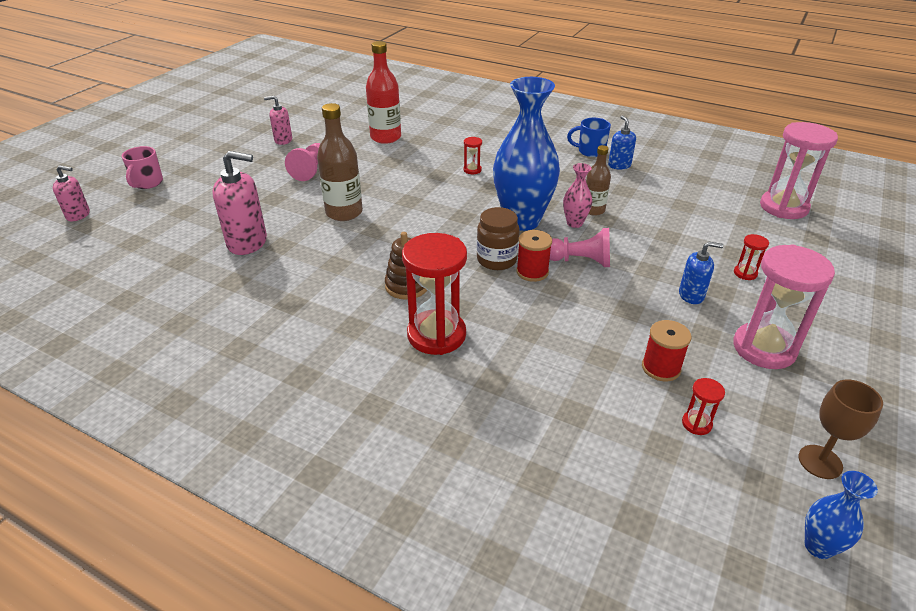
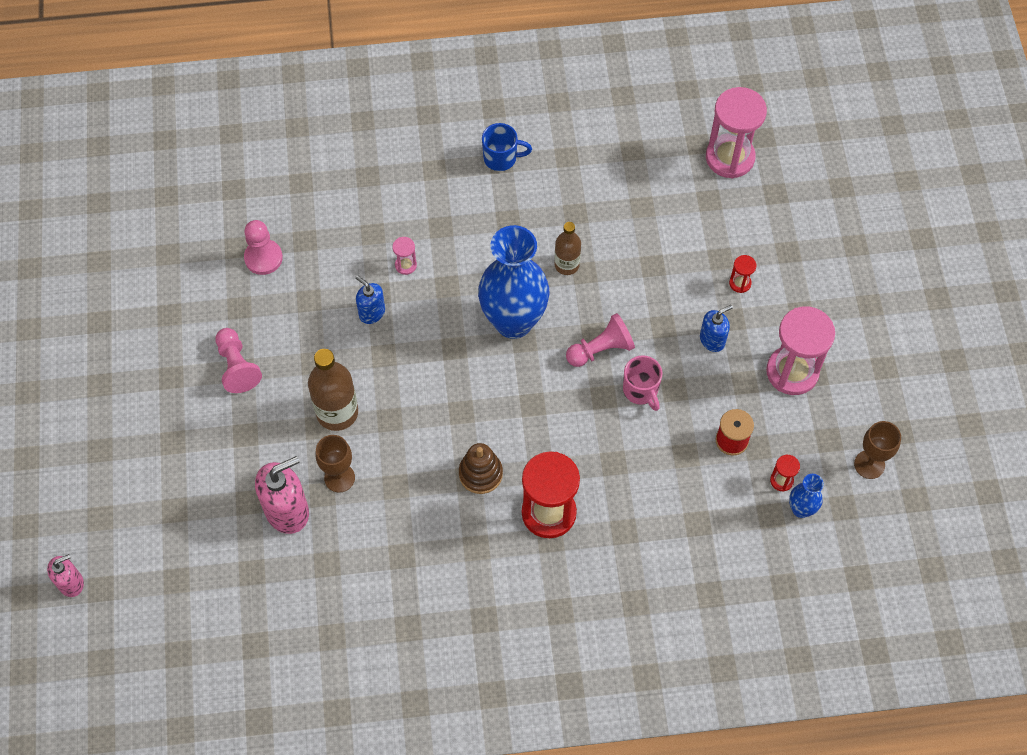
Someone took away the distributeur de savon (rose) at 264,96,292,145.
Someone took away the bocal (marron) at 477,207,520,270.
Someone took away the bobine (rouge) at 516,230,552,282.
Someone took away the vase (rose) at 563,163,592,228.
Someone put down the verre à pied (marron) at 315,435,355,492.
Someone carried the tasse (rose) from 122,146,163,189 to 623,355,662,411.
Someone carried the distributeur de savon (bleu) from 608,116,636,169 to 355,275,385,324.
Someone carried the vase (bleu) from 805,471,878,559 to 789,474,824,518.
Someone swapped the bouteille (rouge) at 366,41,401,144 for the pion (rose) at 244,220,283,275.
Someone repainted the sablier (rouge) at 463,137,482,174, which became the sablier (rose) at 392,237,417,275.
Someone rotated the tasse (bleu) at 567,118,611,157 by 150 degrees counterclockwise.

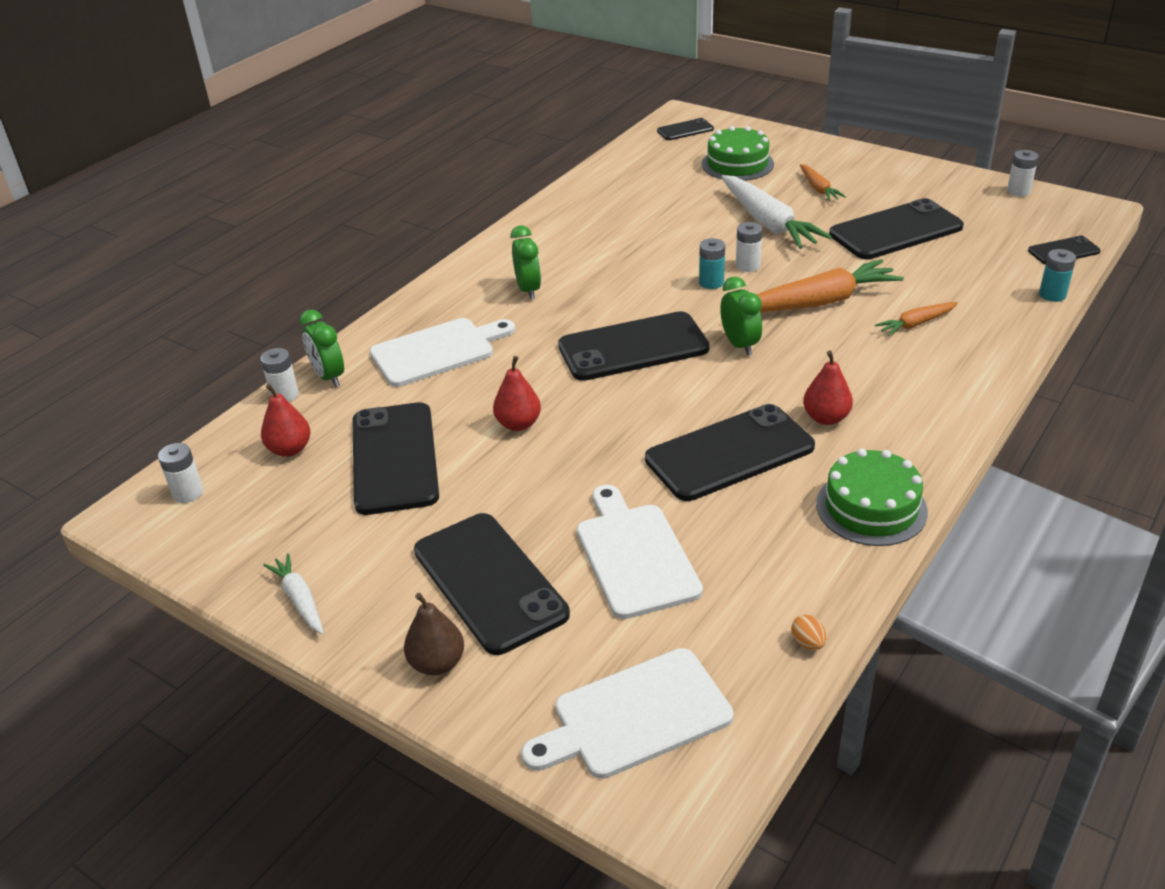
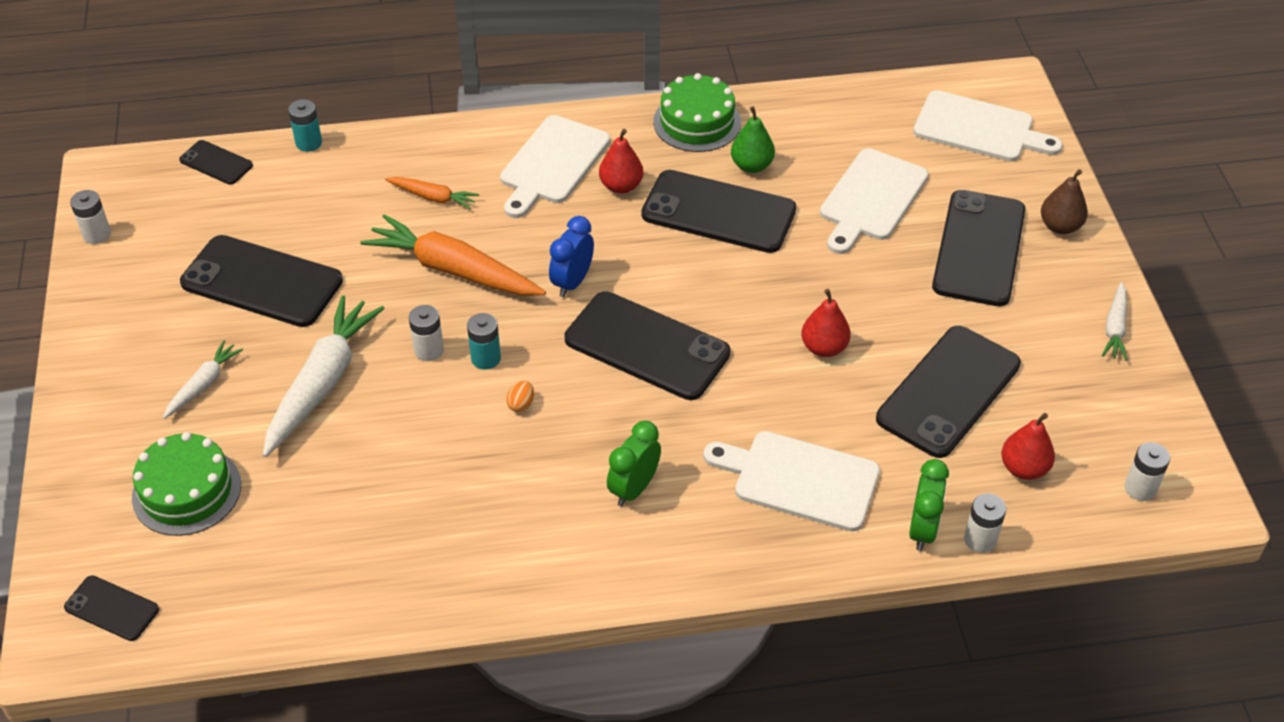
Someone put down the planche à découper (blanc) at 500,115,610,218.
Someone put down the poire (vert) at 731,106,775,173.
Someone carried the œuf (orange) from 791,615,826,650 to 506,381,534,412.
Someone repainted the réveil (vert) at 720,277,762,356, which became the réveil (bleu) at 549,216,594,297.
Someone repainted the carotte (orange) at 800,164,846,201, which became the carotte (blanc) at 163,340,243,419.

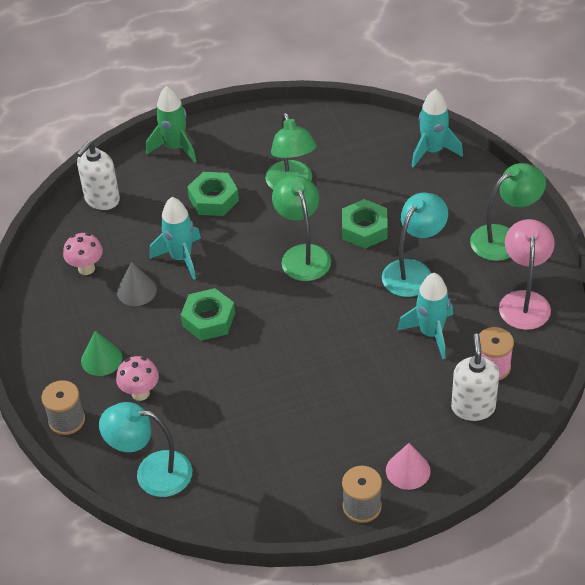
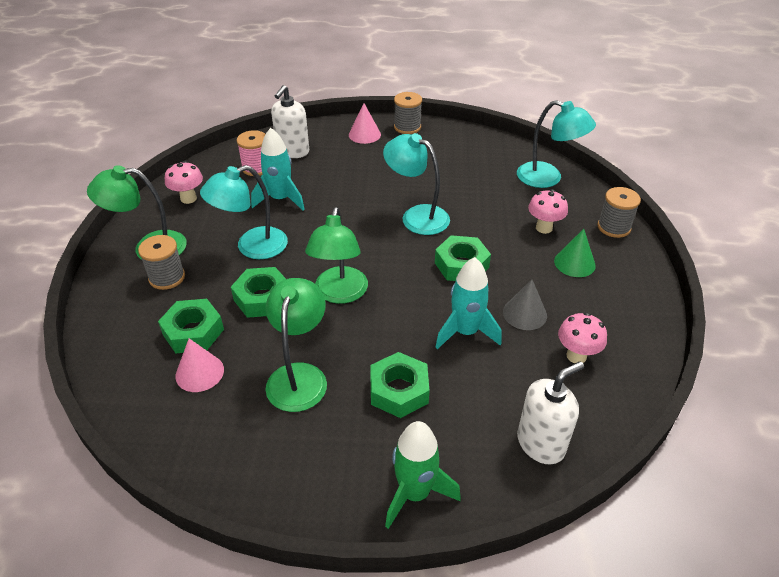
Someone took away the fusée (turquoise) at 411,89,463,168.
Someone put down the bobine (gris) at 138,235,185,290.
Someone put down the écrou (vert) at 158,299,224,354.
Someone put down the cône (rose) at 175,338,224,392.
Someone put down the lampe (turquoise) at 383,133,450,235.
Someone swapped the lampe (rose) at 499,219,555,330 for the champignon (rose) at 165,161,203,204.

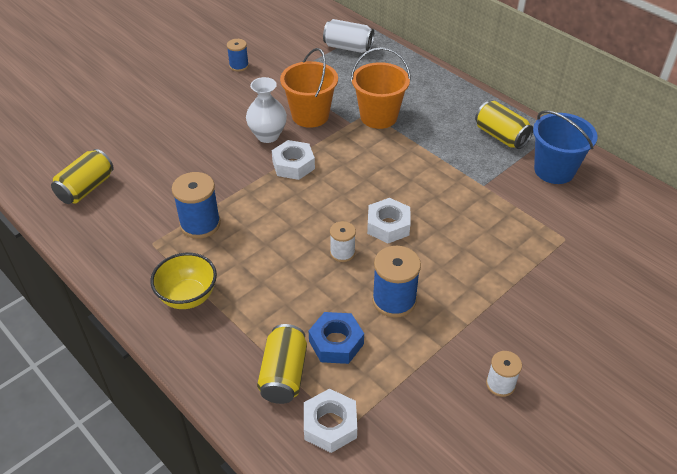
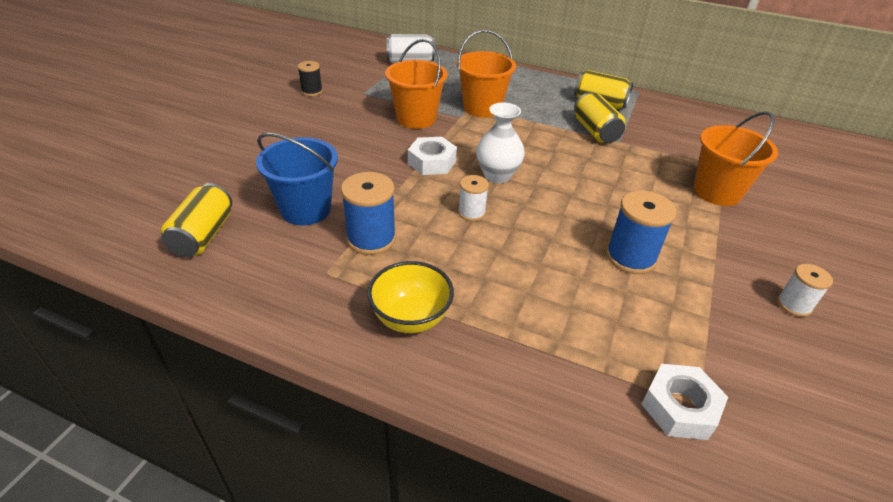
Someone took away the écrou (bleu) at 309,312,364,364.
Someone took away the écrou (blanc) at 367,198,410,243.
Someone put down the seau (orange) at 694,111,778,206.
Someone carried the vase (blanc) from 246,77,287,143 to 476,102,525,183.
Someone carried the canette (jaune) from 257,324,307,404 to 574,92,625,143.
Someone carried the bobine (blanc) from 330,221,356,262 to 458,175,489,221.
Someone carried the seau (bleu) from 533,110,598,184 to 256,133,338,226.
Someone repainted the bobine (bleu) at 227,39,249,72, which became the bobine (noir) at 298,61,323,96.

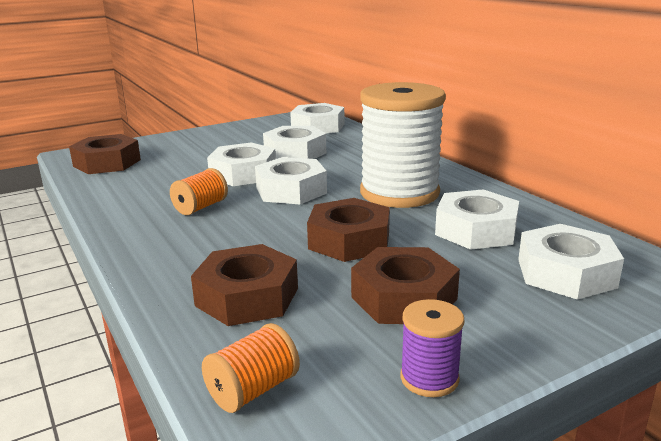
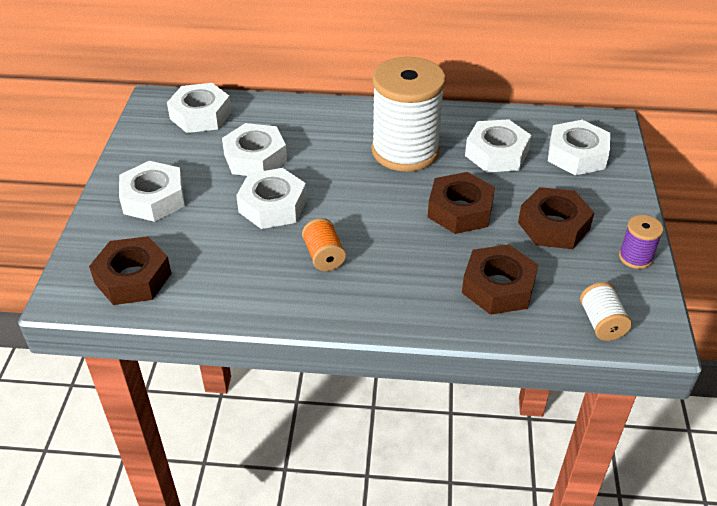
Someone carried the écrou (blanc) from 255,157,327,204 to 119,161,185,222.
Someone repainted the bobine (orange) at 202,323,300,413, which became the bobine (blanc) at 580,282,632,341.

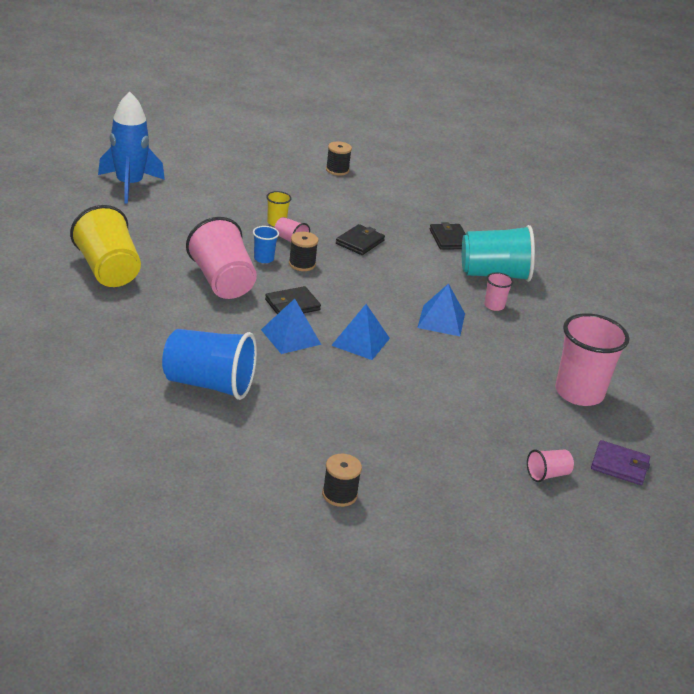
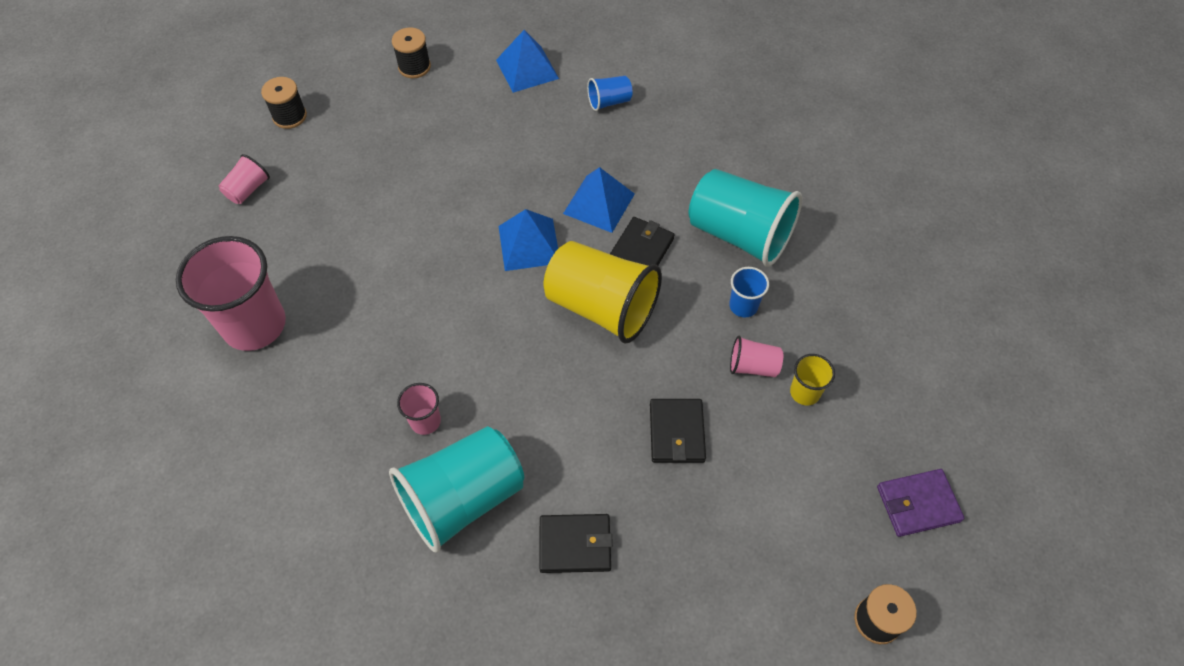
Someone took away the fusée (bleu) at 98,92,165,204.
Someone carried the gobelet (jaune) from 70,205,141,287 to 544,241,662,344.
Someone carried the bobine (noir) from 289,232,318,271 to 261,77,307,129.
Someone carried the pyramide (bleu) from 417,283,465,336 to 496,30,559,93.
Someone carried the portefeuille (violet) from 591,440,650,485 to 877,469,964,537.
Someone repainted the gobelet (rose) at 186,217,257,299, which became the gobelet (turquoise) at 689,169,802,267.
Someone rotated the portefeuille (noir) at 430,222,466,250 by 45 degrees counterclockwise.
Someone scaled the gobelet (bleu) at 162,329,257,400 by 0.46.

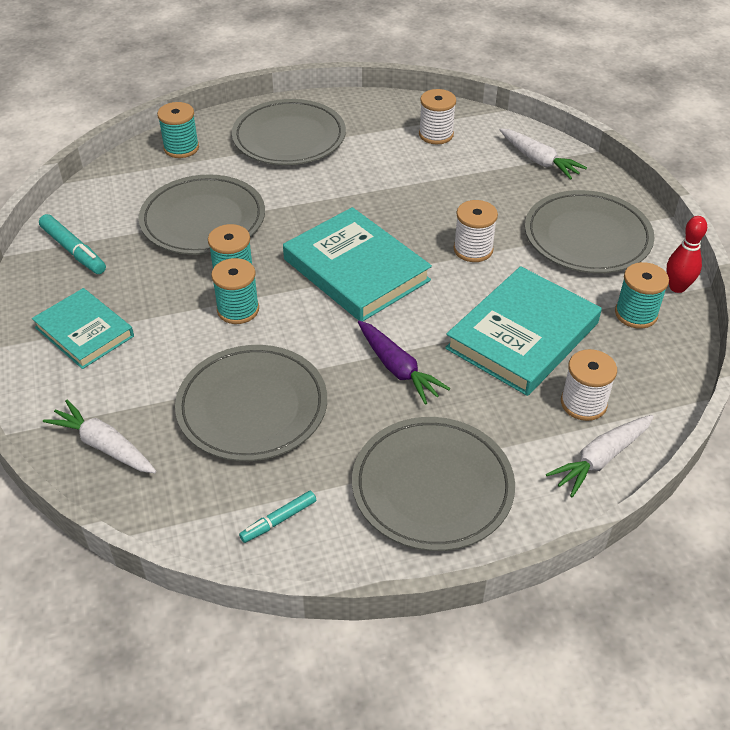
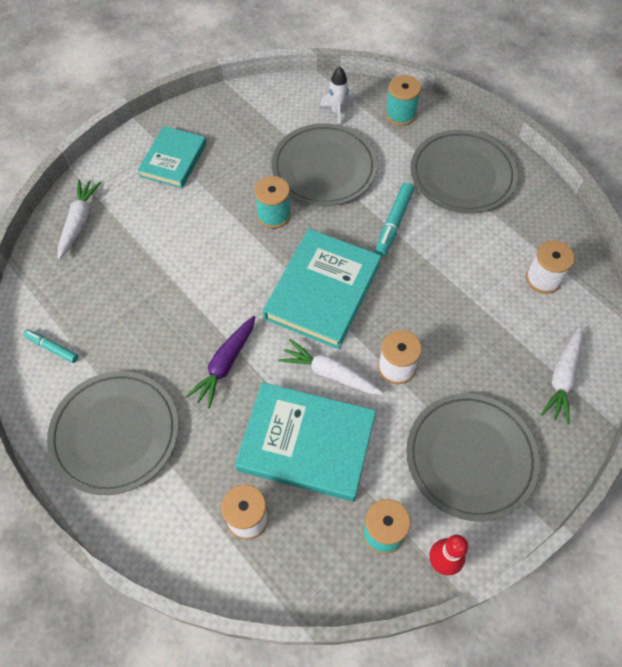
Someone took away the assiette (gris) at 175,345,327,461.
Someone took away the bobine (turquoise) at 211,258,259,324.
Someone put down the fusée (blanc) at 320,66,354,125.
Someone carried the feutre (turquoise) from 39,214,106,274 to 375,183,414,256.
Someone carried the carotte (blanc) from 546,415,654,497 to 278,339,384,395.

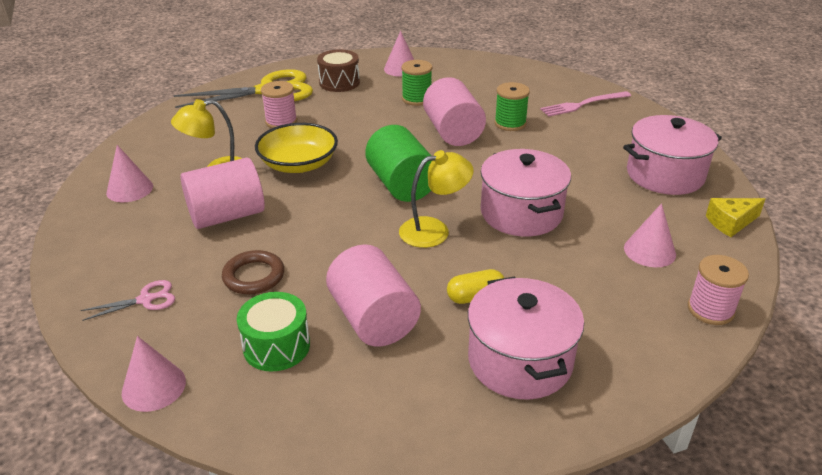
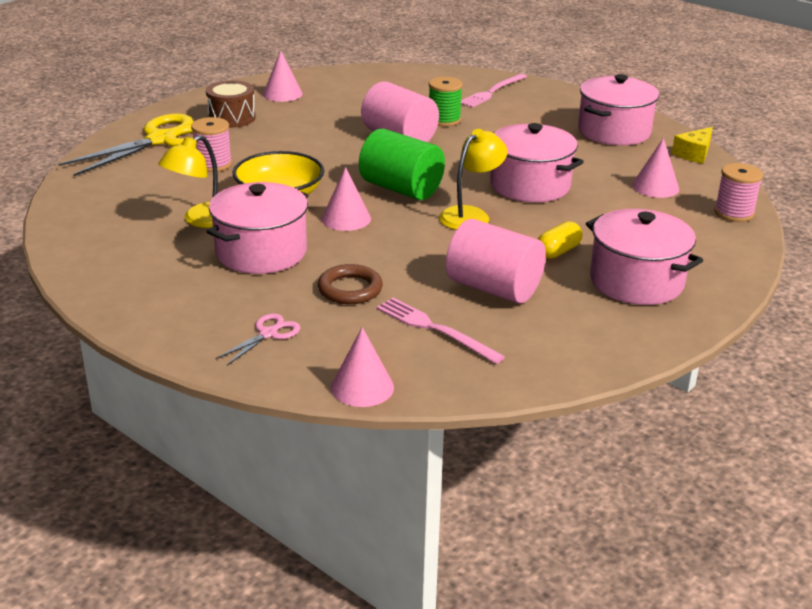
Someone took away the bobine (vert) at 401,60,432,106.
Someone carried the cône (rose) from 106,145,153,202 to 322,167,371,231.
Someone swapped the cylindre (rose) at 180,158,265,229 for the marmite (rose) at 206,182,308,274.
Someone swapped the tambour (vert) at 237,292,310,371 for the fourchette (rose) at 376,298,505,364.

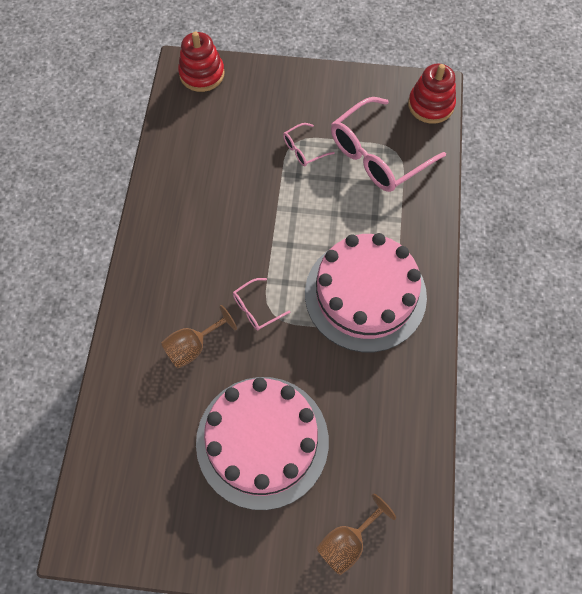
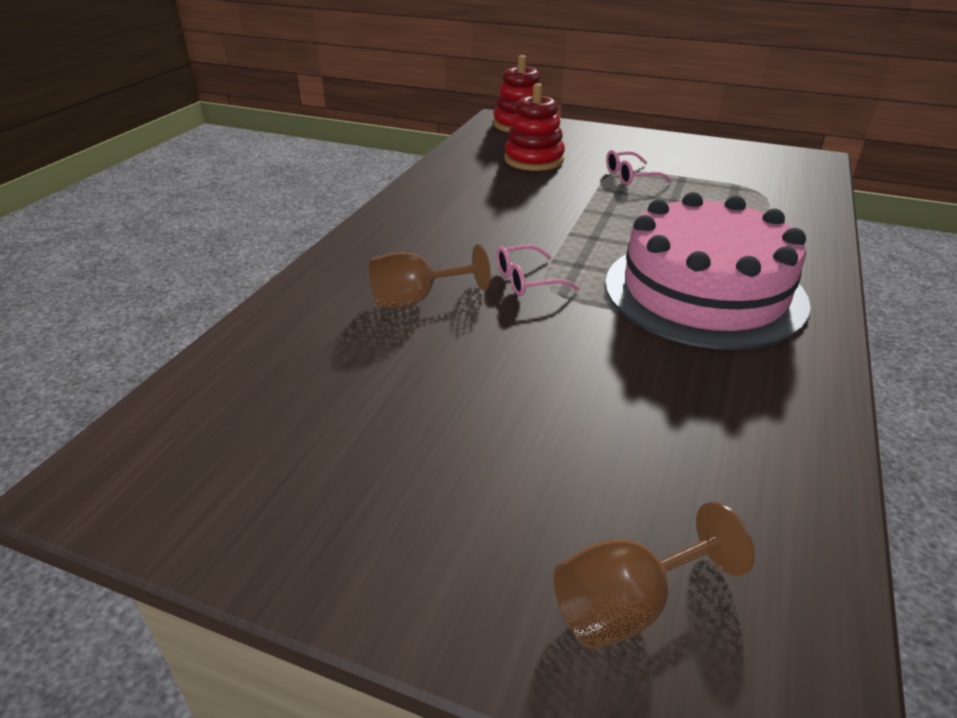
Someone took away the gâteau (rose) at 196,377,329,510.
Someone took away the lunettes (rose) at 331,97,446,192.
Someone carried the jouet à empiler (rouge) from 408,64,456,124 to 504,83,565,171.

